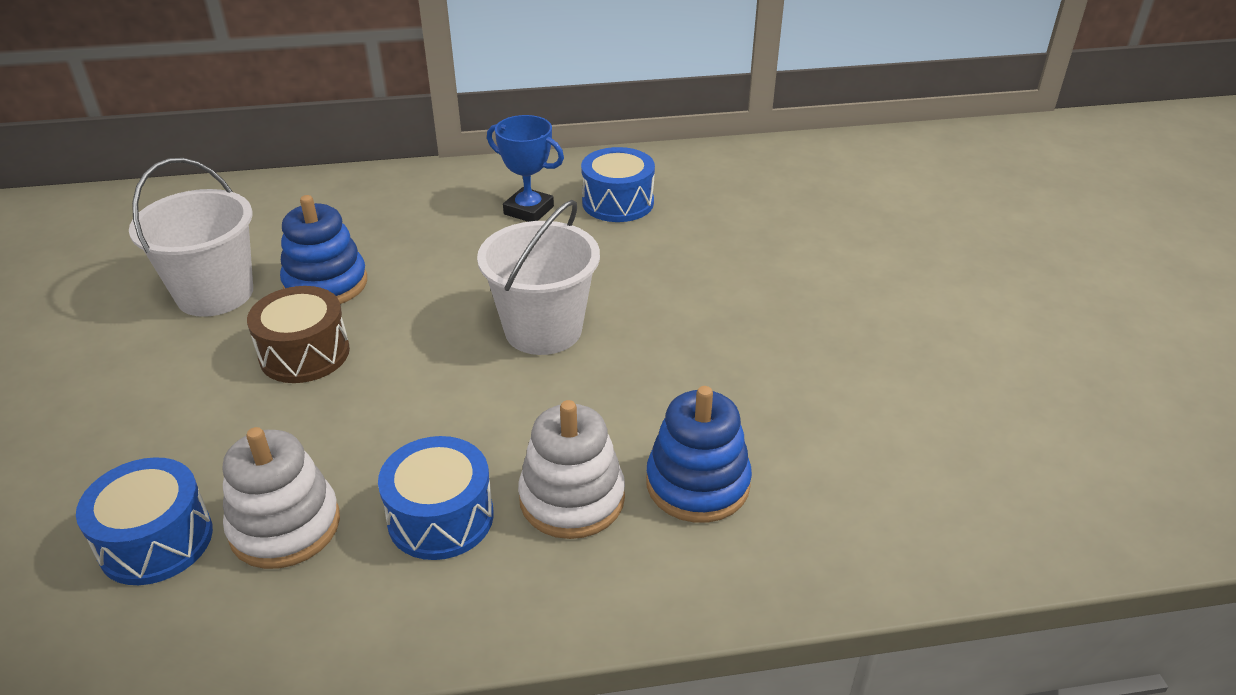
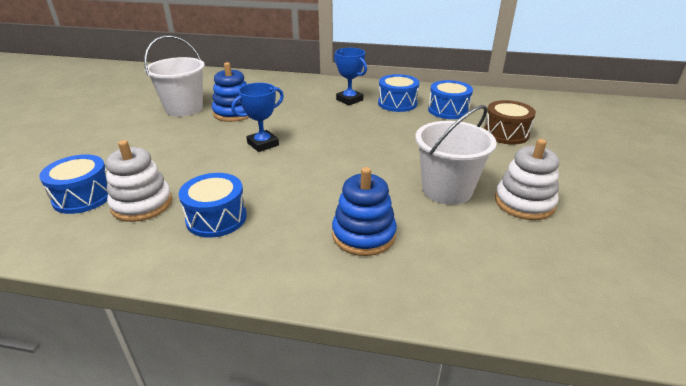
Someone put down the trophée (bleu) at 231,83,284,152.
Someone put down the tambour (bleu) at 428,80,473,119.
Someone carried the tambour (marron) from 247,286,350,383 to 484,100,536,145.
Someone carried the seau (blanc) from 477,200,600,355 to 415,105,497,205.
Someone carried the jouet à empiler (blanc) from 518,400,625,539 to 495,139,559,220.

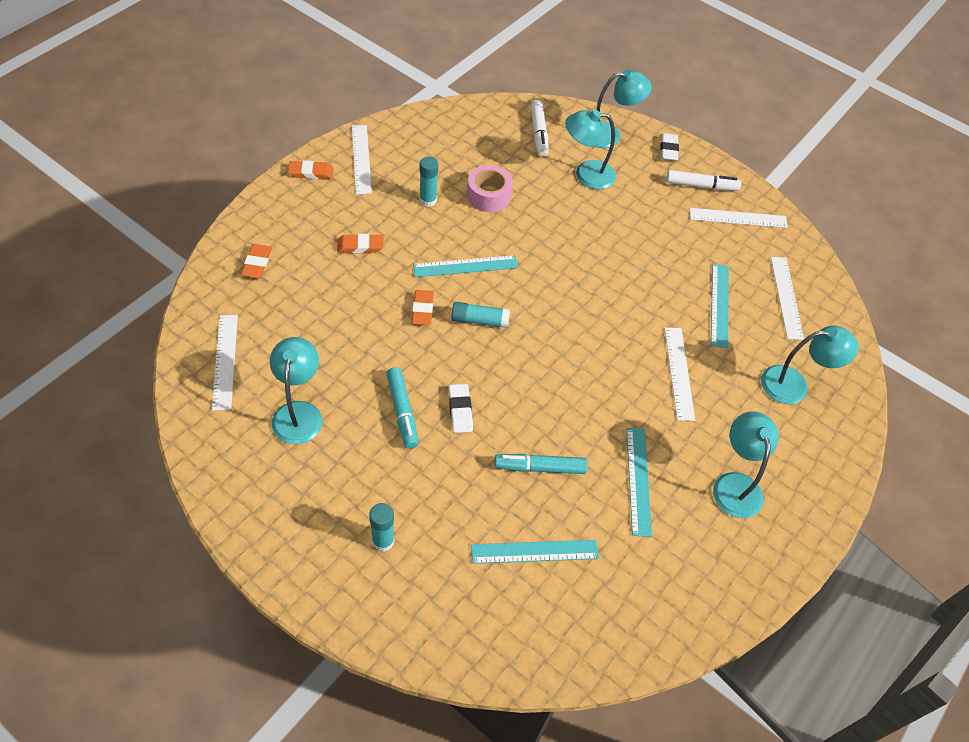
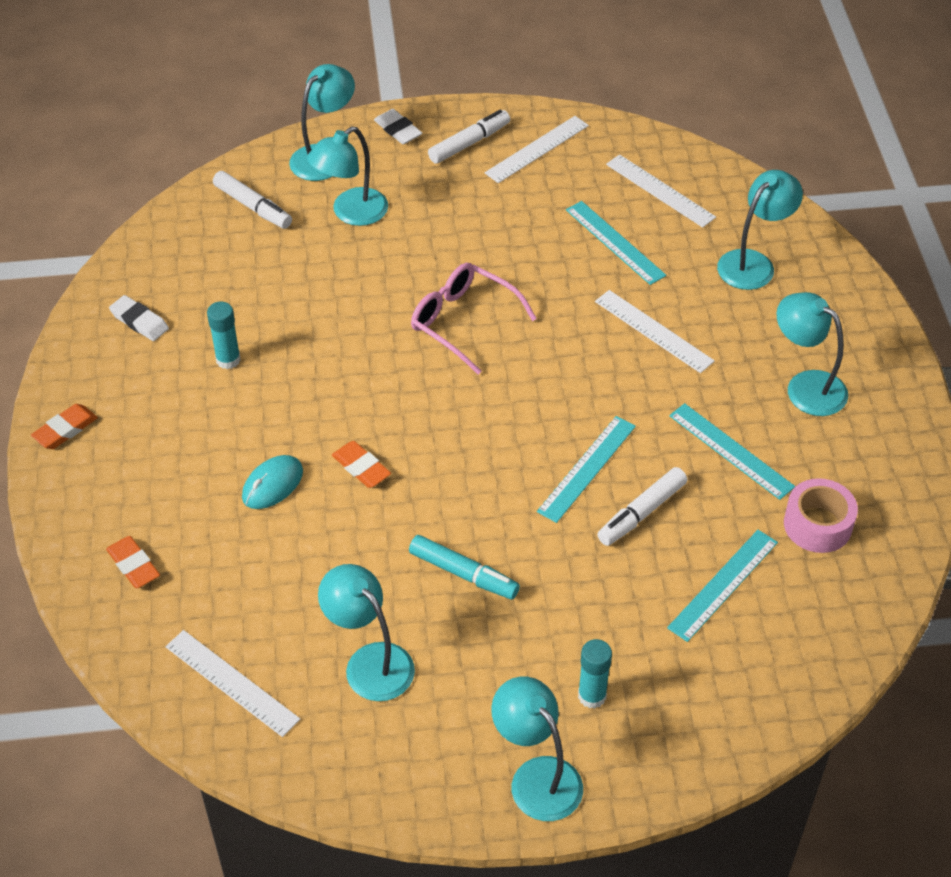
Someone took away the gomme (orange) at 337,234,383,253.
Someone took away the règle (blanc) at 352,125,372,194.
Someone took away the bâton de colle (turquoise) at 451,302,510,328.
Someone put down the souris (turquoise) at 242,455,303,509.
Someone put down the lunettes (rose) at 411,263,537,374.
Someone put down the lampe (turquoise) at 491,677,583,821.
Someone carried the règle (turquoise) from 413,255,518,277 to 537,416,636,523.
Someone carried the gomme (blanc) from 449,384,473,433 to 109,295,169,341.
Someone carried the ruban adhésif (rose) from 467,165,513,212 to 784,478,858,553.
Someone repainted the feutre (turquoise) at 495,454,588,474, which became the feutre (blanc) at 597,467,687,546.

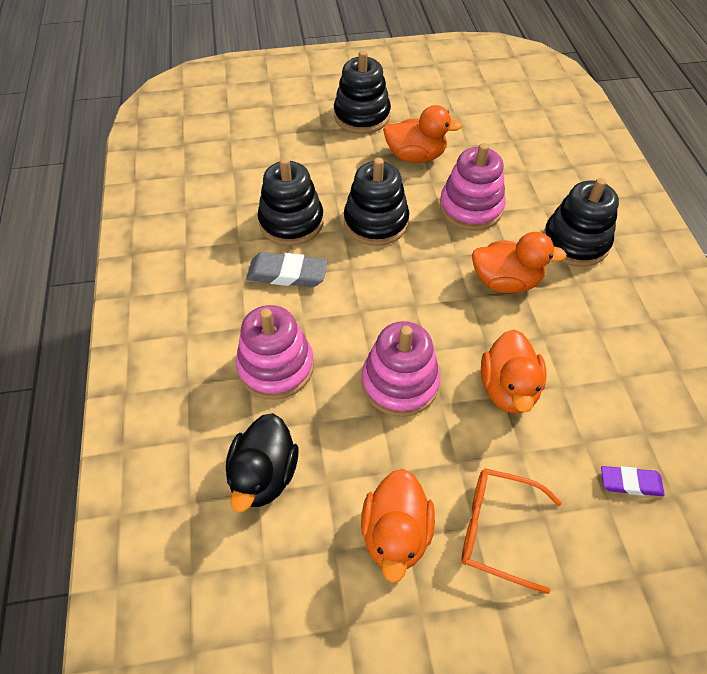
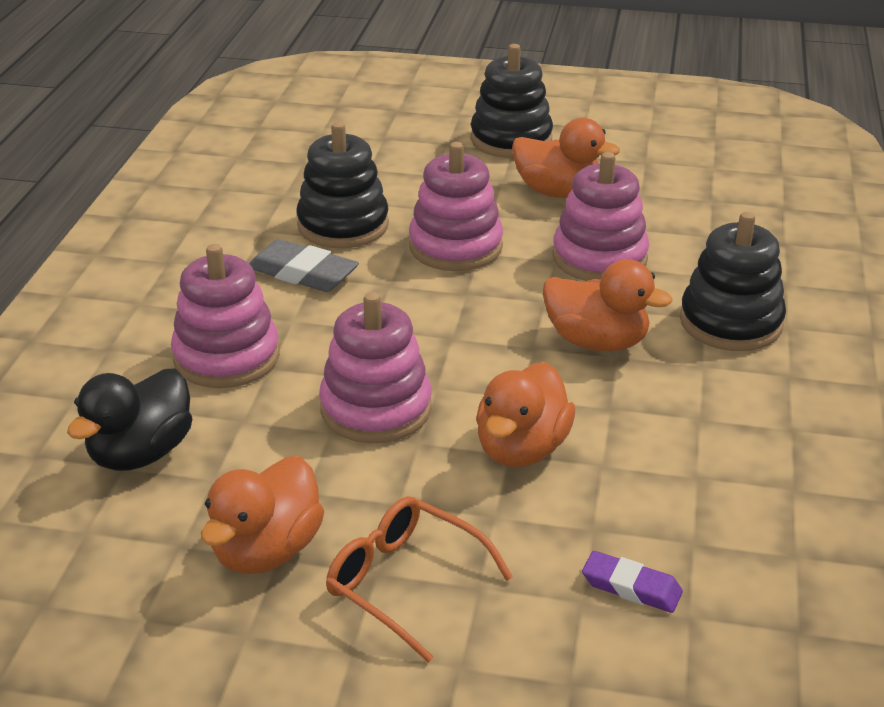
Someone repainted the jouet à empiler (noir) at 344,158,409,246, which became the jouet à empiler (rose) at 409,142,503,271.

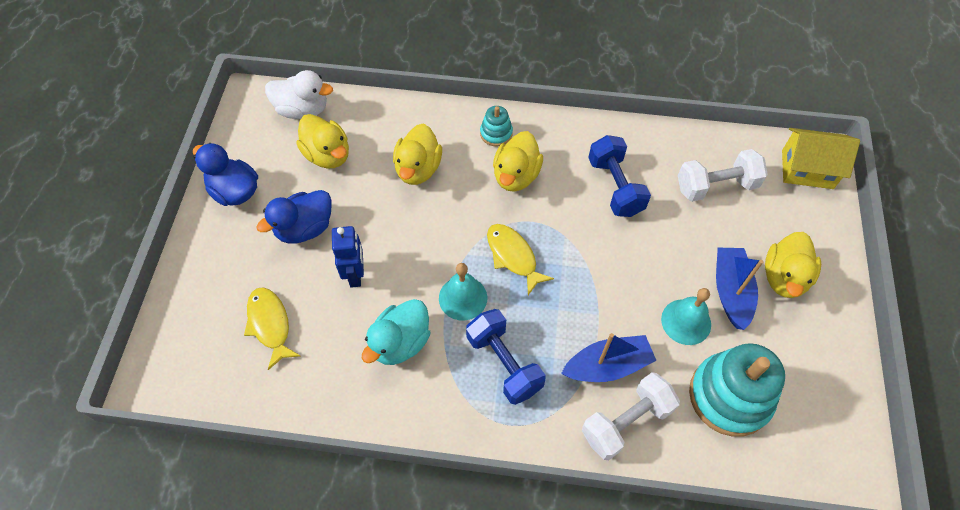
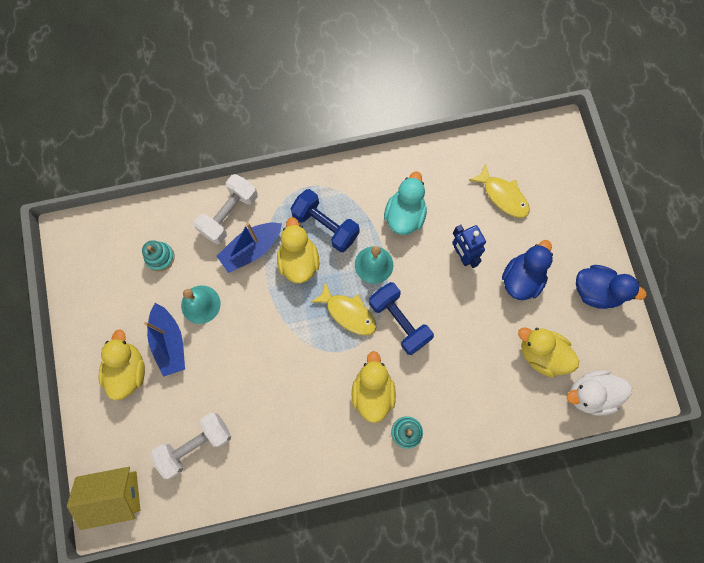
Someone carried the canard (jaune) from 393,124,442,185 to 277,217,320,283.
Someone carried the haltère (bleu) from 588,135,651,217 to 369,282,434,355.
Someone scaled the jouet à empiler (turquoise) at 689,343,785,437 by 0.48.

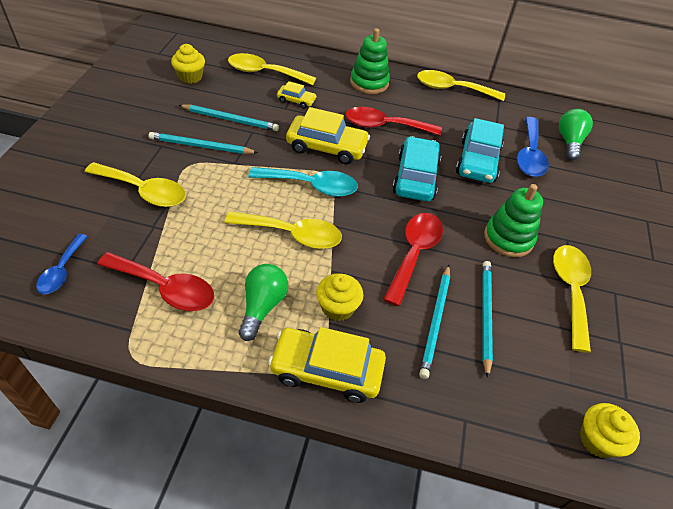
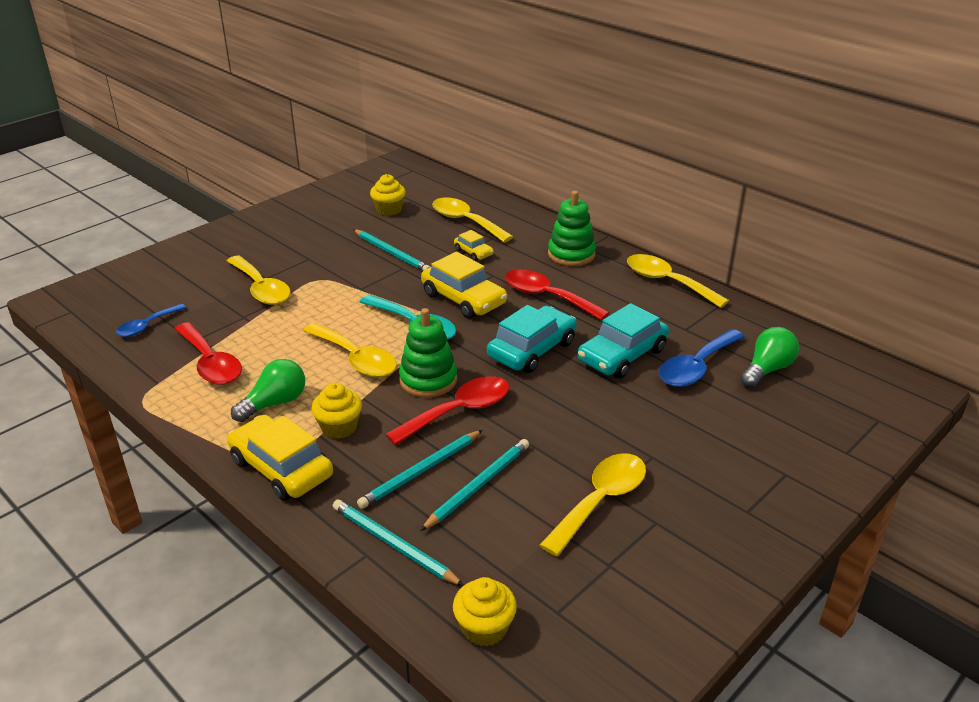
Someone carried the crayon (turquoise) from 148,132,258,154 to 333,500,464,586.
Someone carried the jouet à empiler (vert) from 484,184,543,258 to 399,308,457,398.

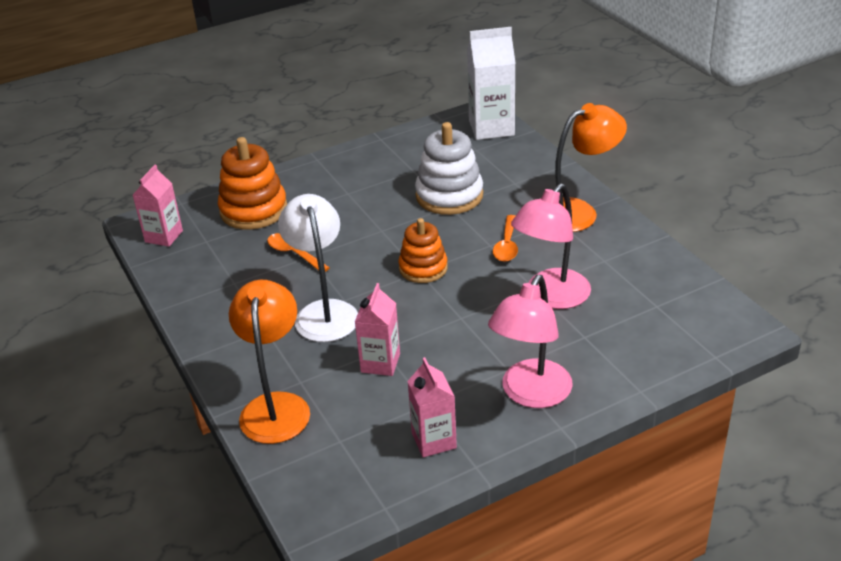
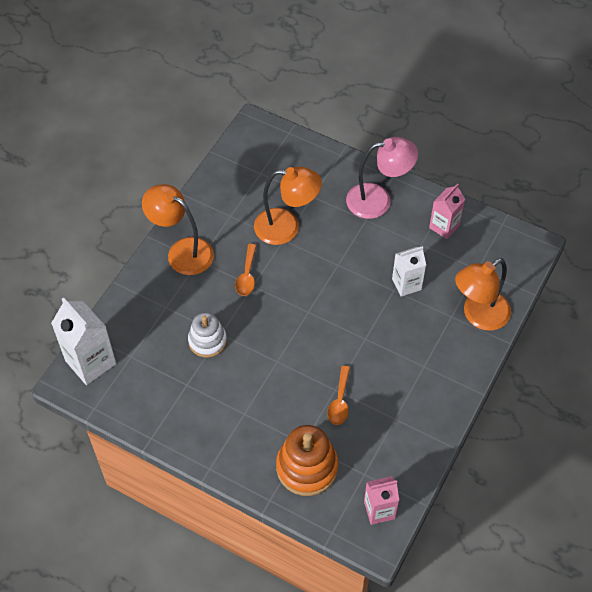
Someone took away the lampe (blanc) at 278,194,358,342.
Someone took away the jouet à empiler (orange) at 399,218,448,283.
Someone repainted the brique de lait (rose) at 355,283,400,376, which became the brique de lait (blanc) at 392,246,426,297.
Someone repainted the lampe (rose) at 511,183,591,309, which became the lampe (orange) at 254,166,322,245.
Someone rotated the cuillère (orange) at 493,215,518,262 by 120 degrees clockwise.
Someone scaled the jouet à empiler (blanc) at 415,122,483,215 by 0.66.

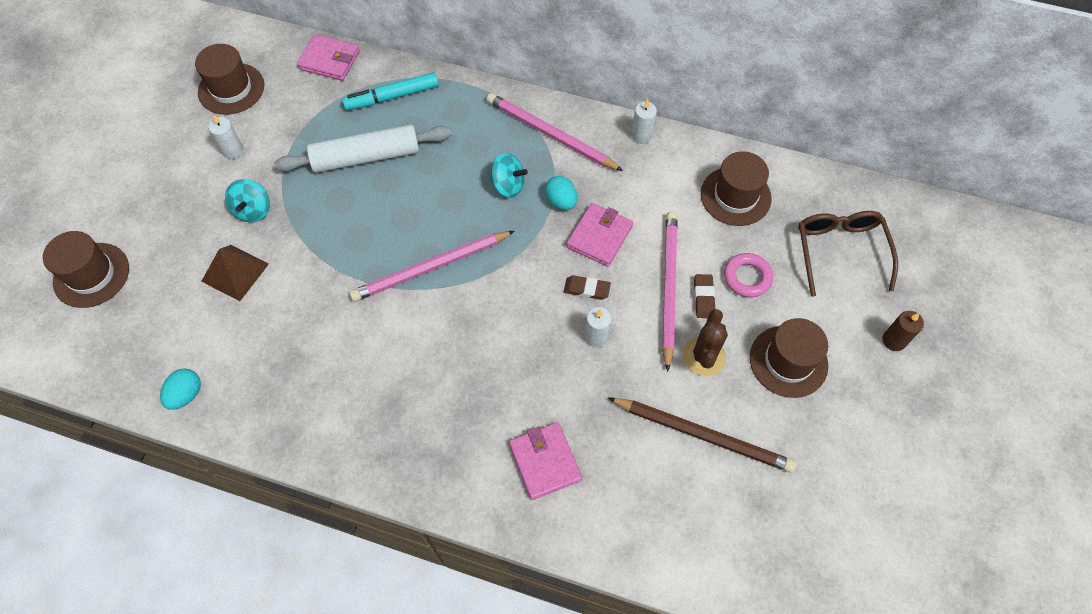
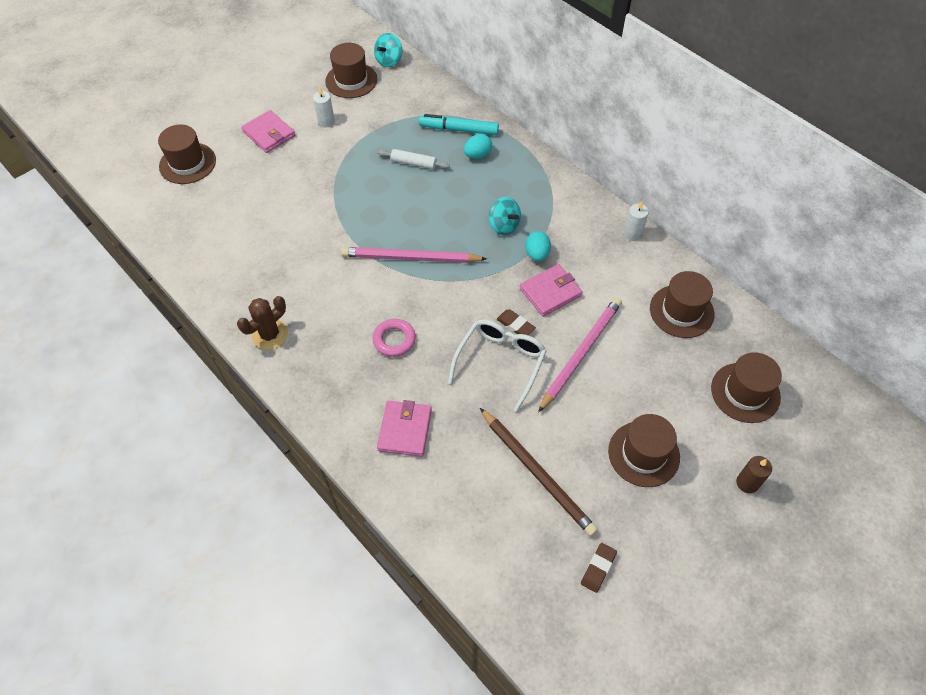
Someone took away the pyramide (marron) at 201,245,269,301.
Someone took away the crayon (rose) at 487,93,623,171.
Someone carried the œuf (turquoise) from 160,368,201,410 to 464,134,492,159.
Someone carried the toupie (turquoise) from 225,179,270,222 to 374,33,402,67.
Someone carried the portefeuille (rose) from 297,34,360,81 to 241,110,295,153.
Someone carried the cactus (marron) from 683,309,728,376 to 237,296,288,350.
Someone carried the gomme (marron) from 694,274,715,318 to 581,543,617,593.
Someone carried the anneau (rose) from 724,253,773,297 to 373,319,416,357.
Someone swapped the bougie (blanc) at 585,307,612,348 for the lunettes (blanc) at 448,319,547,412.
Someone swapped the lunettes (marron) at 798,211,898,297 for the chapeau (marron) at 711,352,782,423.
Someone scaled the rouleau à pâtisserie (blanc) at 274,125,451,173 by 0.52.

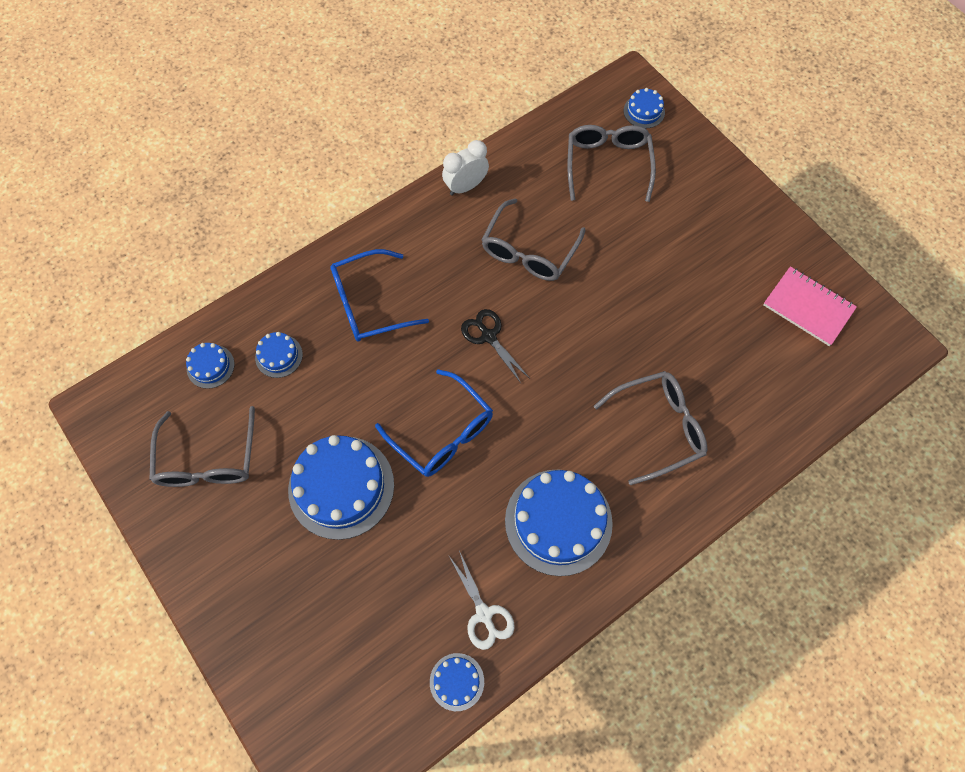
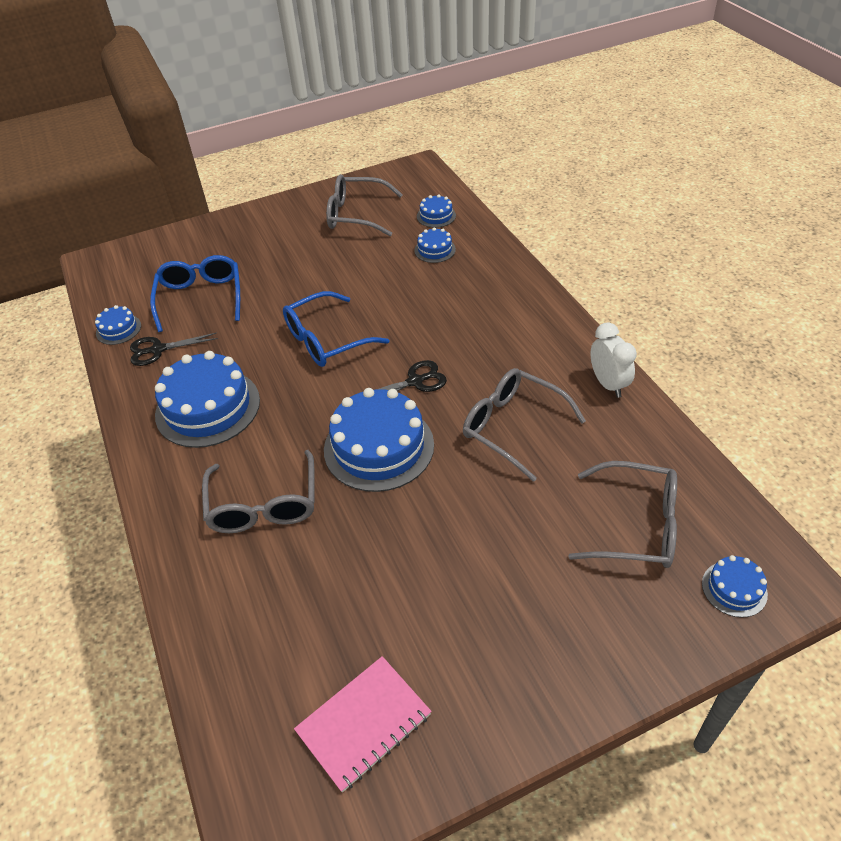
Someone carried the gâteau (bleu) from 288,435,394,540 to 324,388,434,492.
Someone carried the lunettes (bleu) from 330,249,429,342 to 150,255,240,332.
Someone repainted the ciseaux (blanc) at 449,551,515,650, which became the ciseaux (noir) at 130,333,218,366.

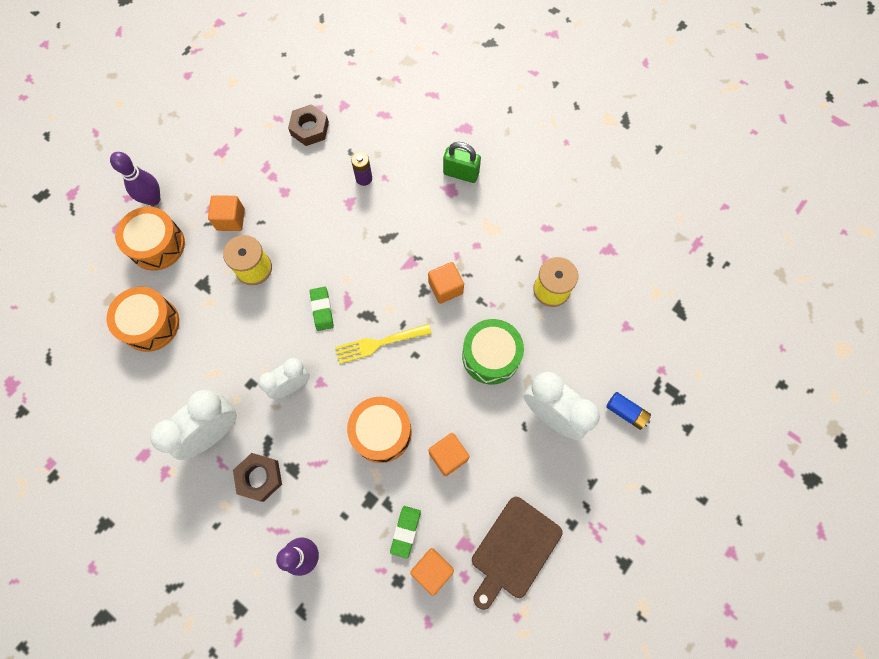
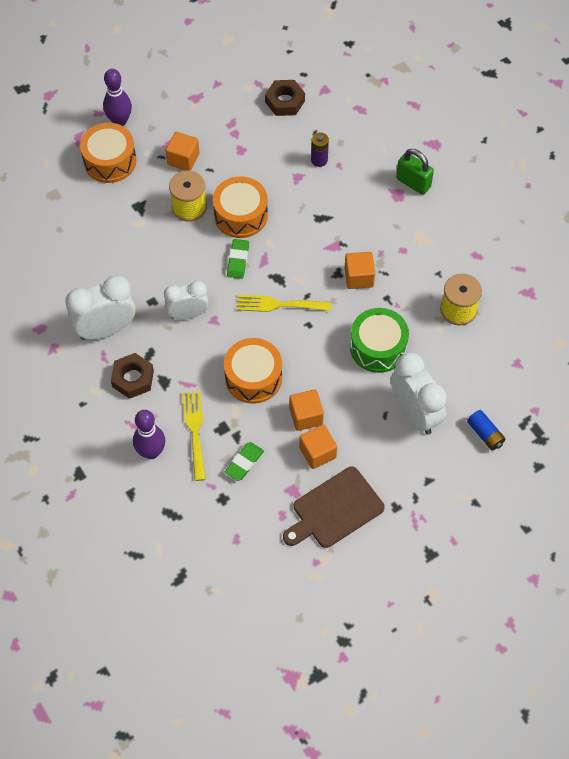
Someone put down the fourchette (jaune) at 182,391,206,481.
Someone carried the tambour (orange) from 107,287,179,352 to 213,176,268,238.
Someone carried the cube (orange) from 410,548,454,596 to 299,424,337,469.

